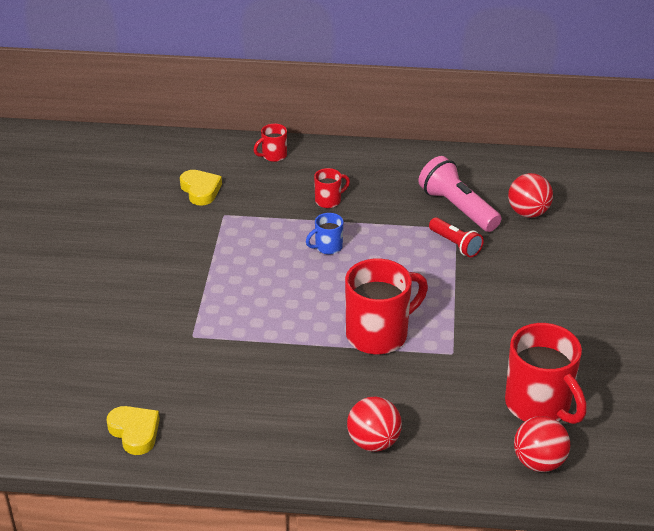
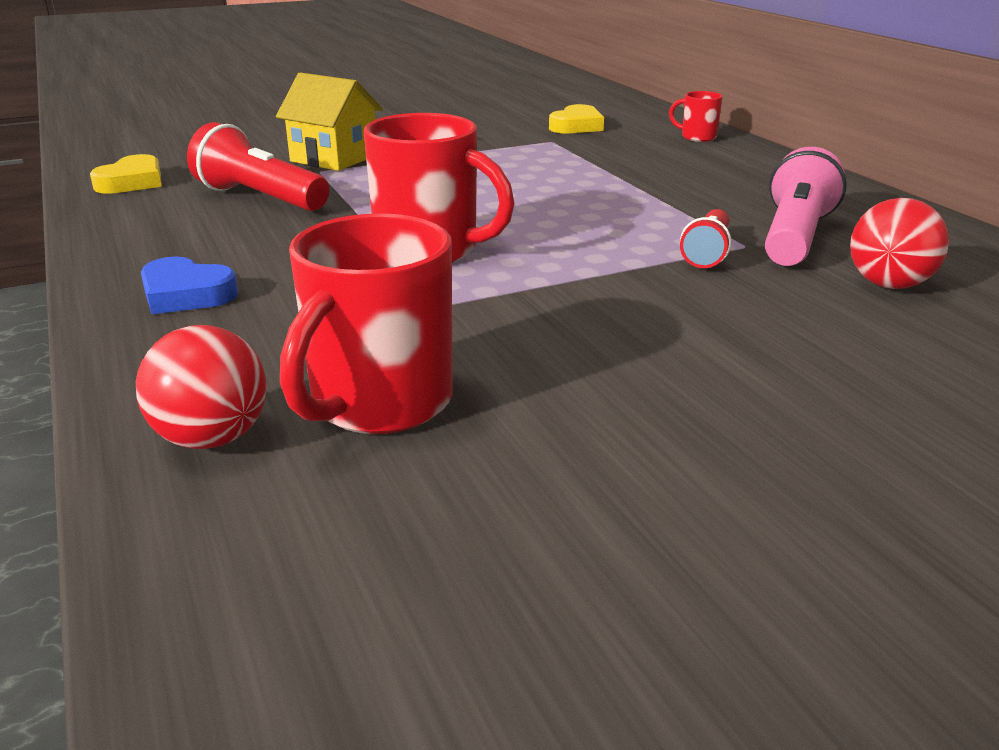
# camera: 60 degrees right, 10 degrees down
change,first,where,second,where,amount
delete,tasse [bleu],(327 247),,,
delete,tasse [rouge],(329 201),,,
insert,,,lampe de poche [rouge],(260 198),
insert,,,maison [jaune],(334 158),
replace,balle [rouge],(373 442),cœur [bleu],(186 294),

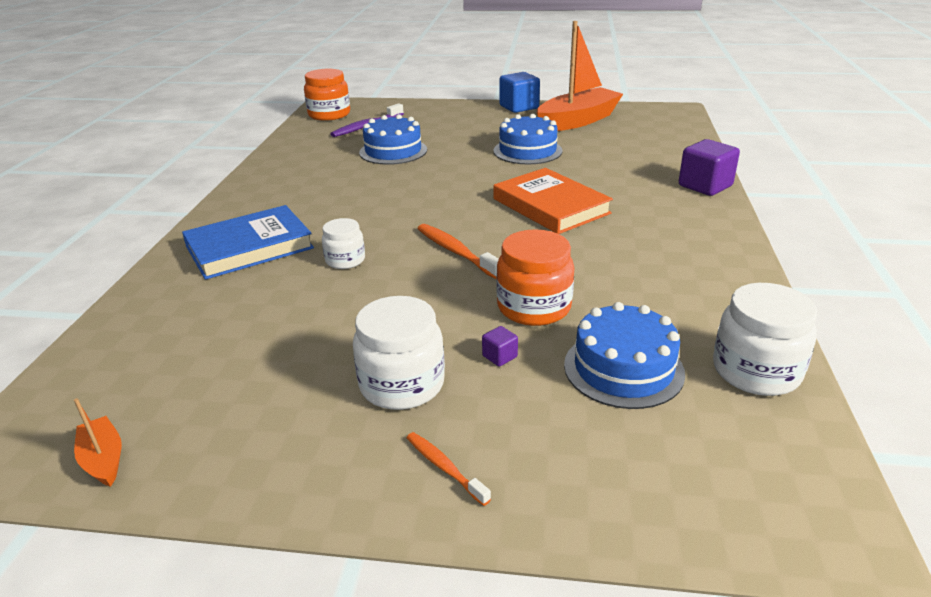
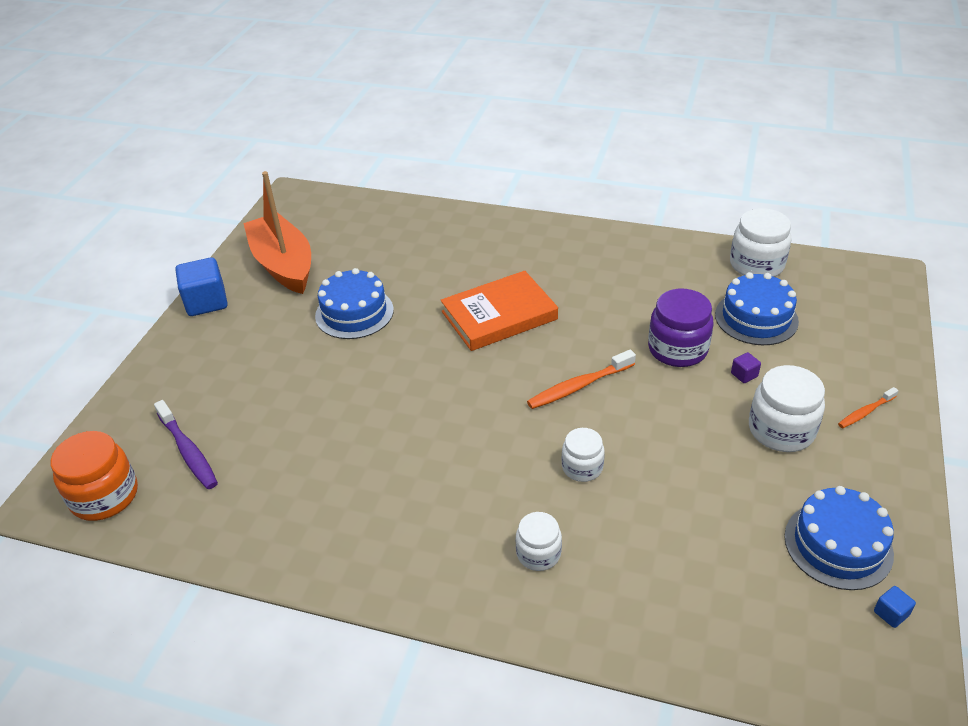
# camera: 80 degrees left, 10 degrees up
change,first,where,second,where,amount
delete,cube [violet],(705 186),,,
move,gâteau [bleu],(393 151),,(838 545),
replace,bateau [orange],(103 459),cube [bleu],(891 613),
replace,livre [bleu],(249 247),bocal [blanc],(538 553),
recolor,bocal [orange],(534 307),bocal [violet],(677 349),

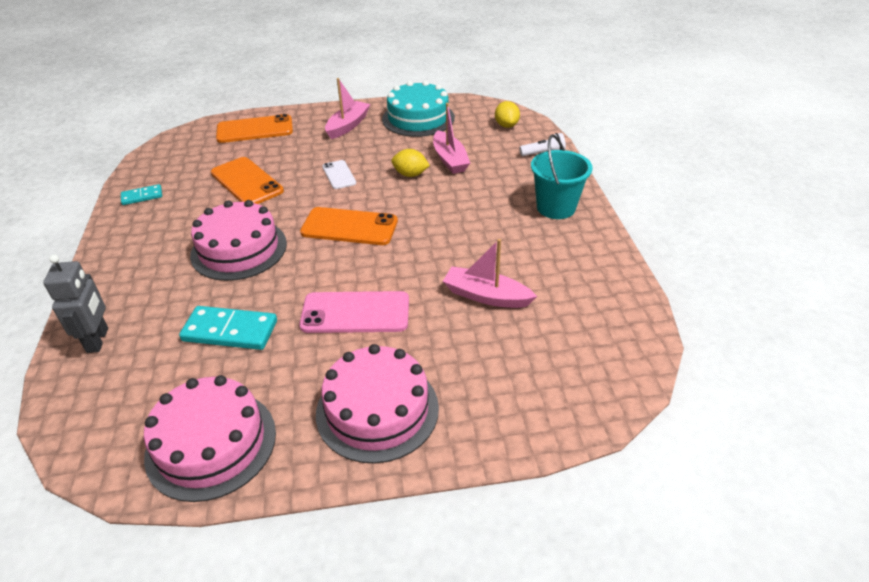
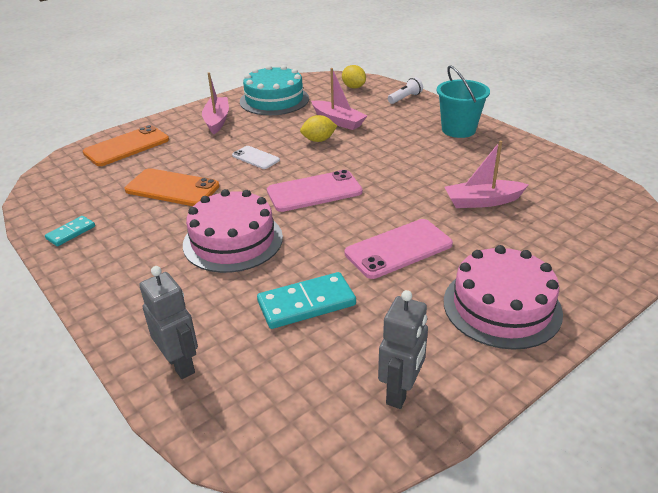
# camera: 30 degrees left, 5 degrees down
change,first,where,second,where,amount
replace,gâteau [rose],(211 443),robot [gris],(401 392),
recolor,téléphone [orange],(349 227),téléphone [rose],(314 191),

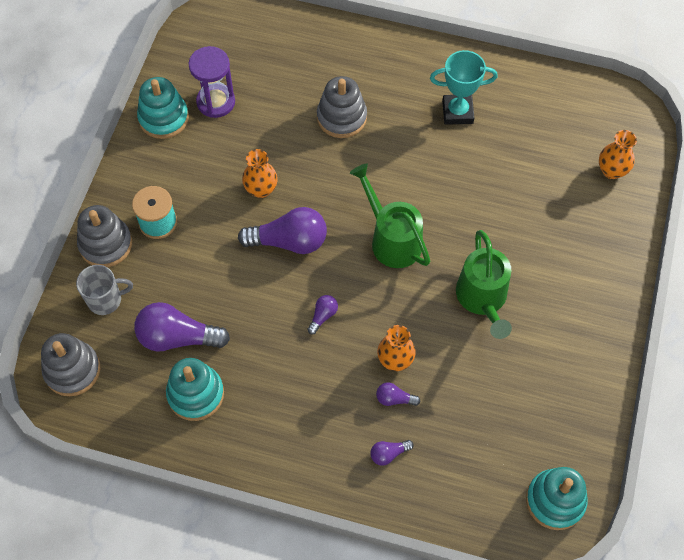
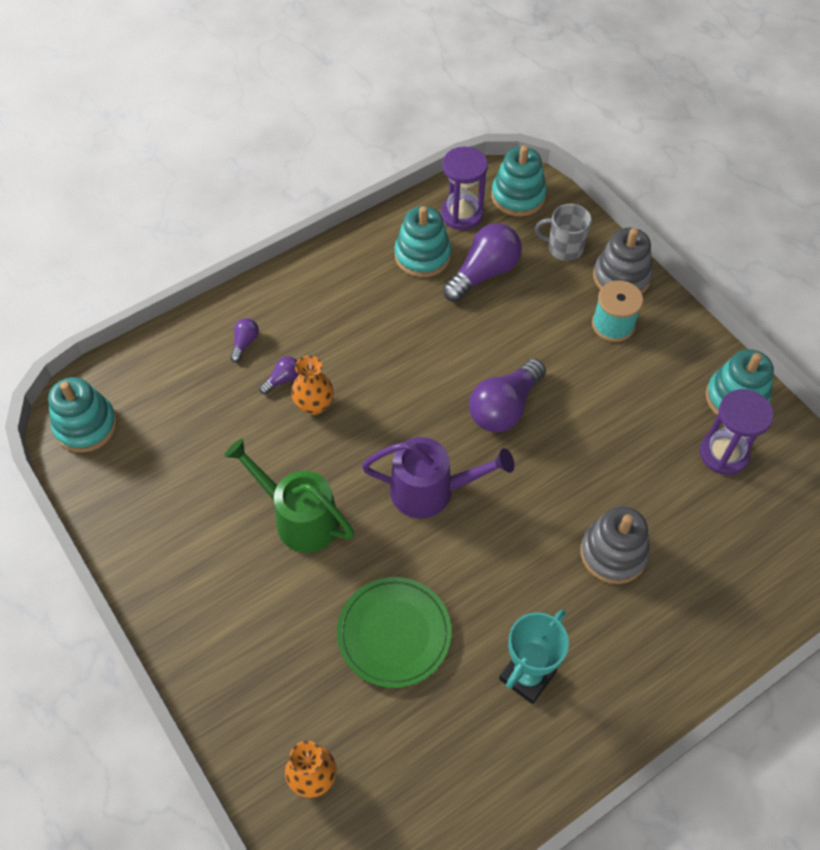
# camera: 130 degrees right, 5 degrees down
change,first,where,second,where,amount
delete,vase [orange],(261 189),,,
delete,ampoule [violet],(323 316),,,
insert,,,assiette [vert],(394 633),
insert,,,sablier [violet],(461 214),
recolor,jouet à empiler [gris],(72 370),jouet à empiler [turquoise],(518 196),
recolor,arrosoir [vert],(391 238),arrosoir [violet],(432 491),
rotate,tasse [gris],(106 300),,(564 248),75 degrees clockwise

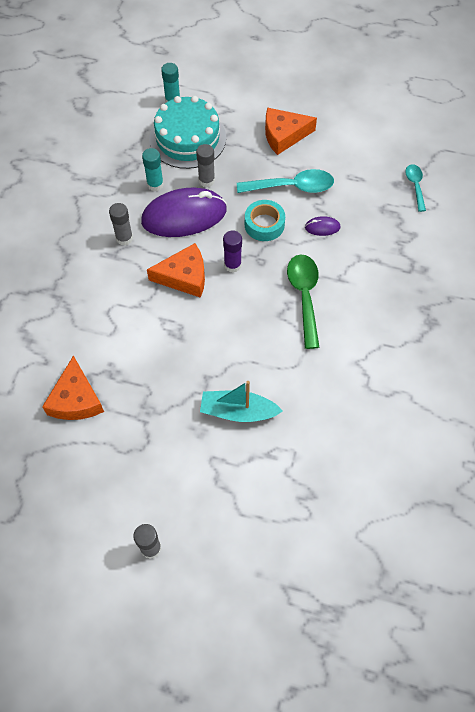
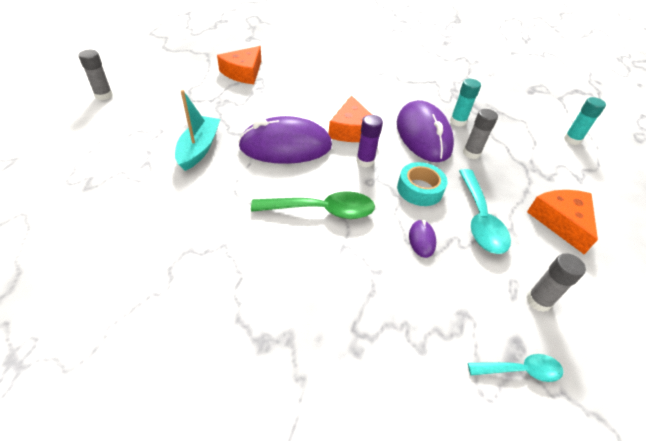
# camera: 90 degrees right, 15 degrees down
change,first,where,second,where,amount
delete,gâteau [turquoise],(187 138),,,
insert,,,souris [violet],(285 146),
move,bâton de colle [gris],(124 238),,(538 301),
rotate,fromage [orange],(76 399),,(243 72),60 degrees counterclockwise

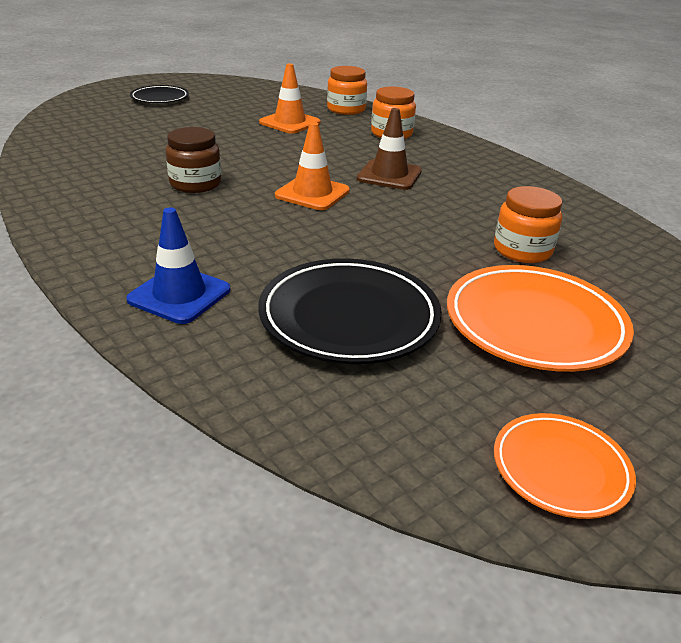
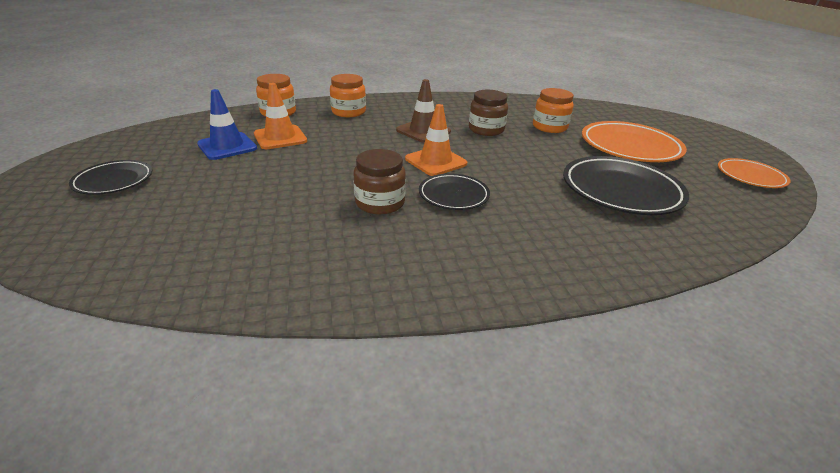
# camera: 65 degrees left, 0 degrees up
change,first,where,second,where,amount
insert,,,assiette [noir],(453 195),
insert,,,bocal [marron],(486 130),
move,cône de chantier [bleu],(179 295),,(227 146),

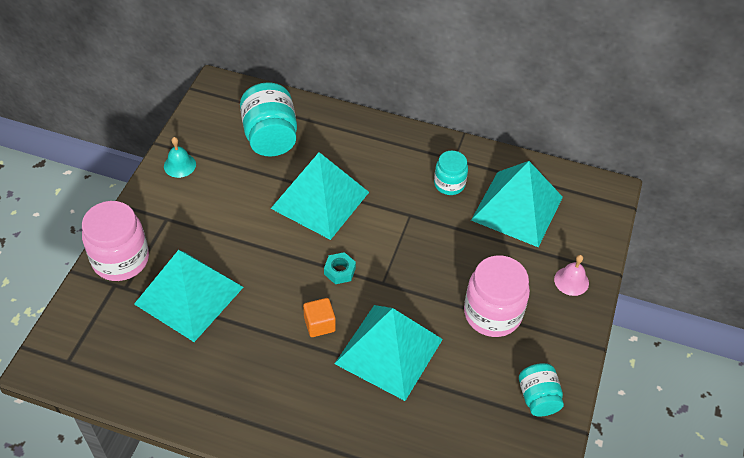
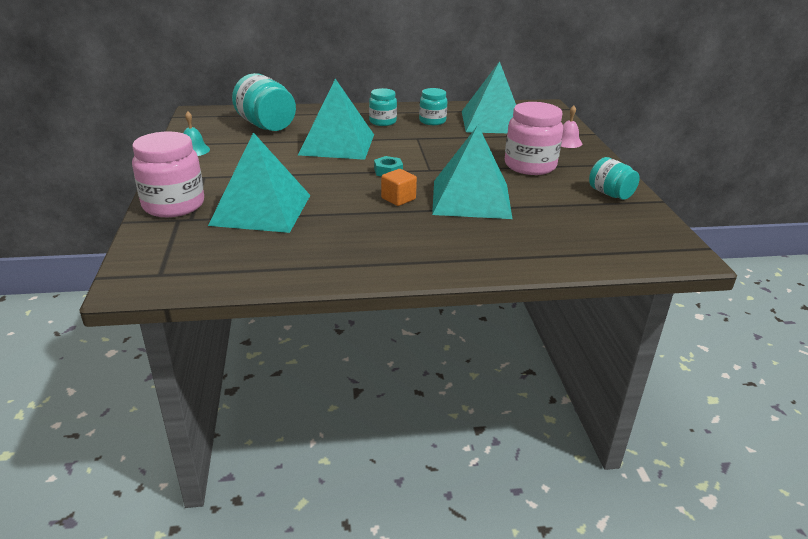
# camera: 25 degrees left, 20 degrees down
change,first,where,second,where,amount
insert,,,bocal [turquoise],(382 122),

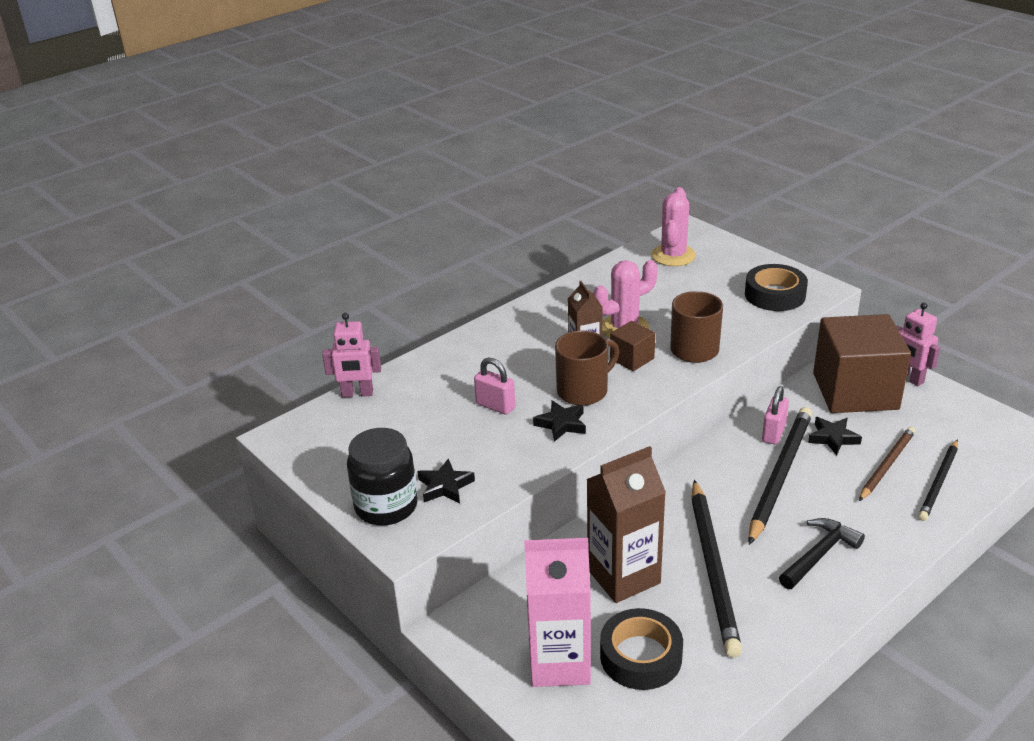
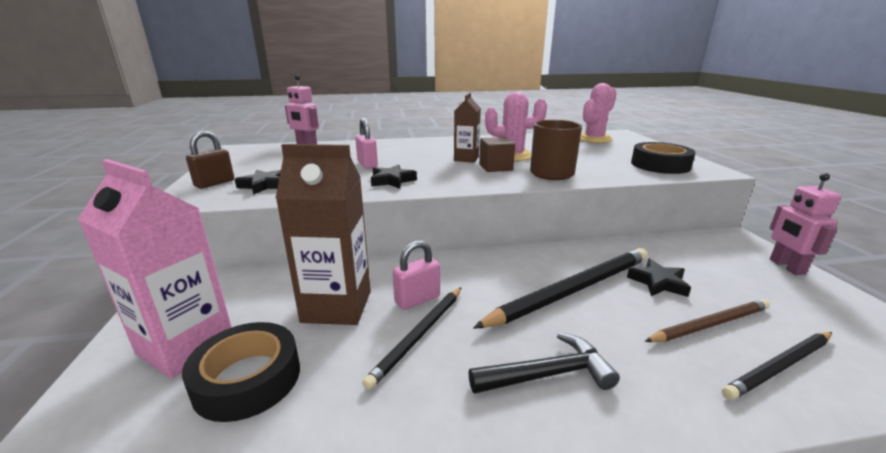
# camera: 30 degrees right, 10 degrees down
change,first,where,second,where,amount
delete,tasse [marron],(584 391),,,
delete,cube [marron],(855 391),,,
move,cadenas [rose],(773 433),,(417 299),
replace,bocal [noir],(386 506),cadenas [marron],(214 183),
resize,crayon [noir],(713 568),,(419 335),x0.61

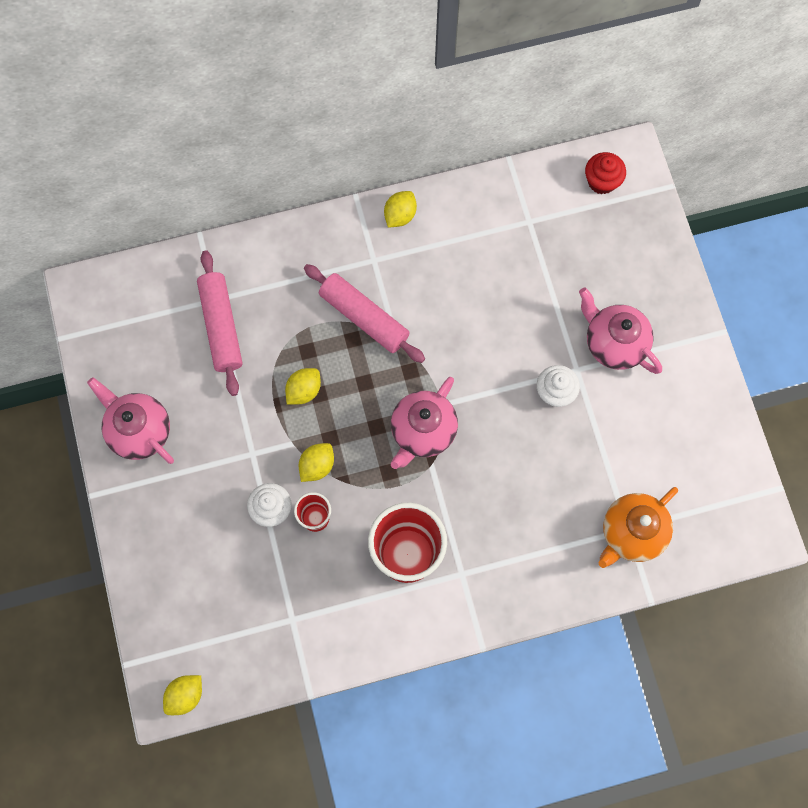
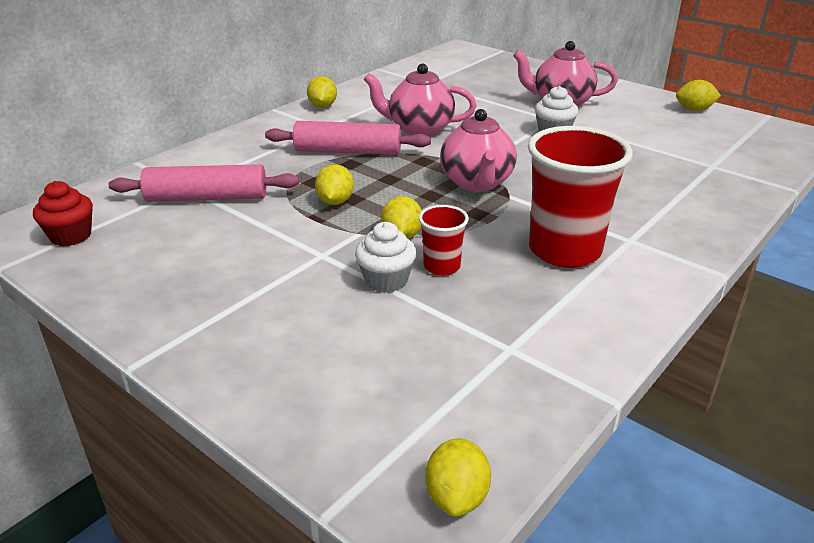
# camera: 35 degrees left, 40 degrees down
change,first,where,second,where,amount
delete,théière [orange],(631 533),,,
insert,,,citron [jaune],(694 109),
move,théière [rose],(139 431),,(419 129),
move,muffin [rouge],(602 181),,(71 236),
rotate,rouleau à pâtisserie [rose],(221 326),,(207 198),45 degrees counterclockwise

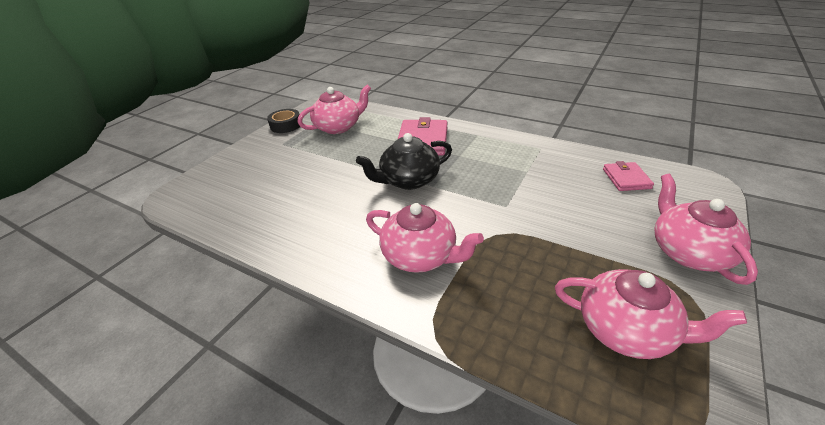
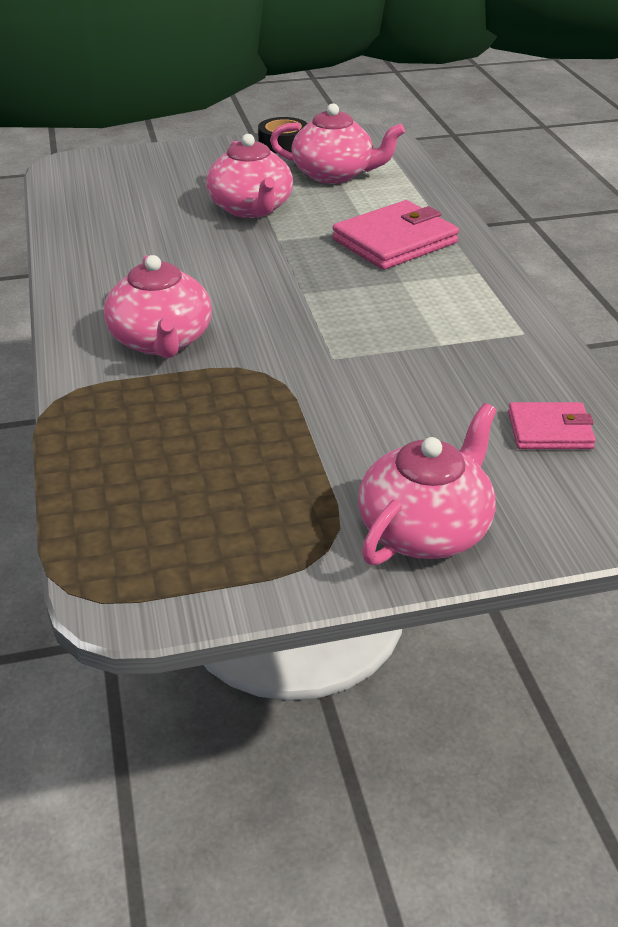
# camera: 45 degrees right, 0 degrees up
change,first,where,second,where,amount
delete,théière [noir],(408 180),,,
move,théière [rose],(627 330),,(251 208),
rotate,portefeuille [rose],(626 179),,(550 430),45 degrees clockwise

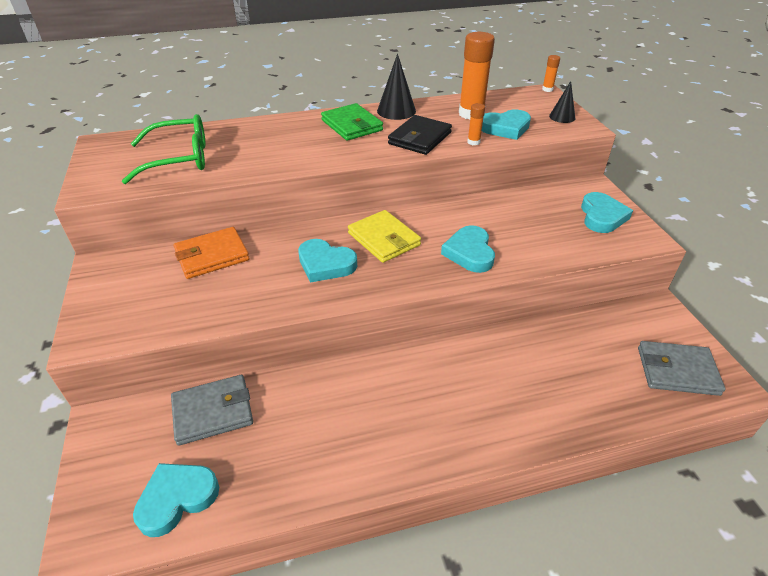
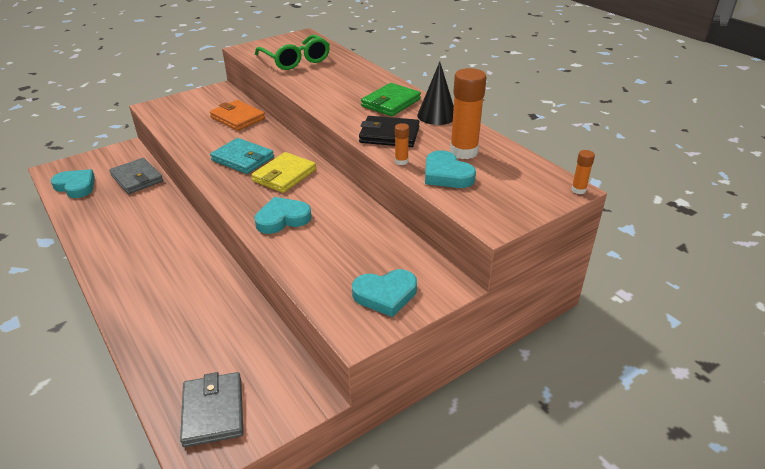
# camera: 70 degrees right, 5 degrees down
change,first,where,second,where,amount
delete,cône [noir],(562 117),,,
replace,cœur [turquoise],(325 264),portefeuille [turquoise],(243 159),

